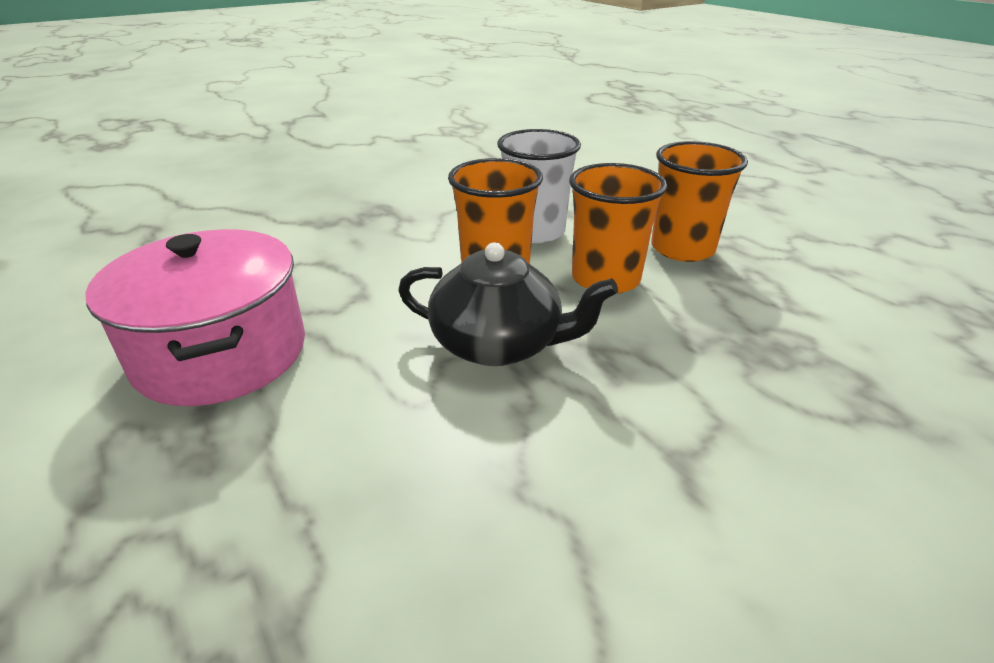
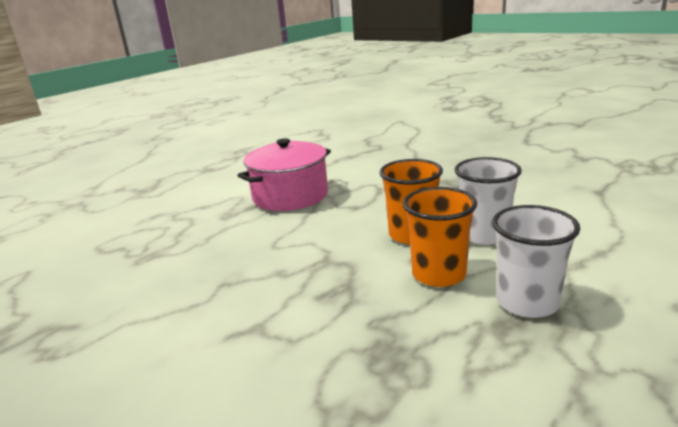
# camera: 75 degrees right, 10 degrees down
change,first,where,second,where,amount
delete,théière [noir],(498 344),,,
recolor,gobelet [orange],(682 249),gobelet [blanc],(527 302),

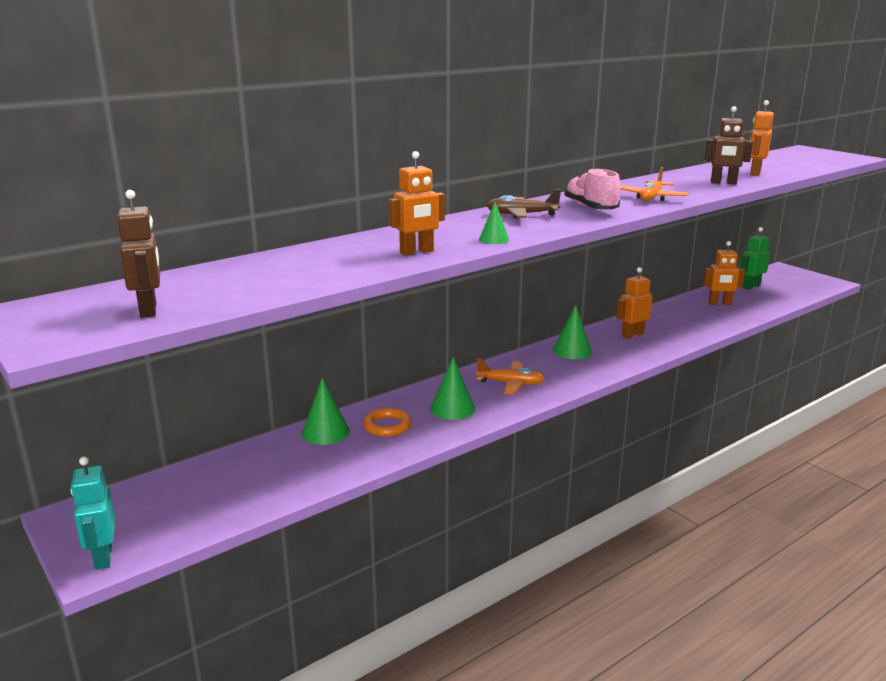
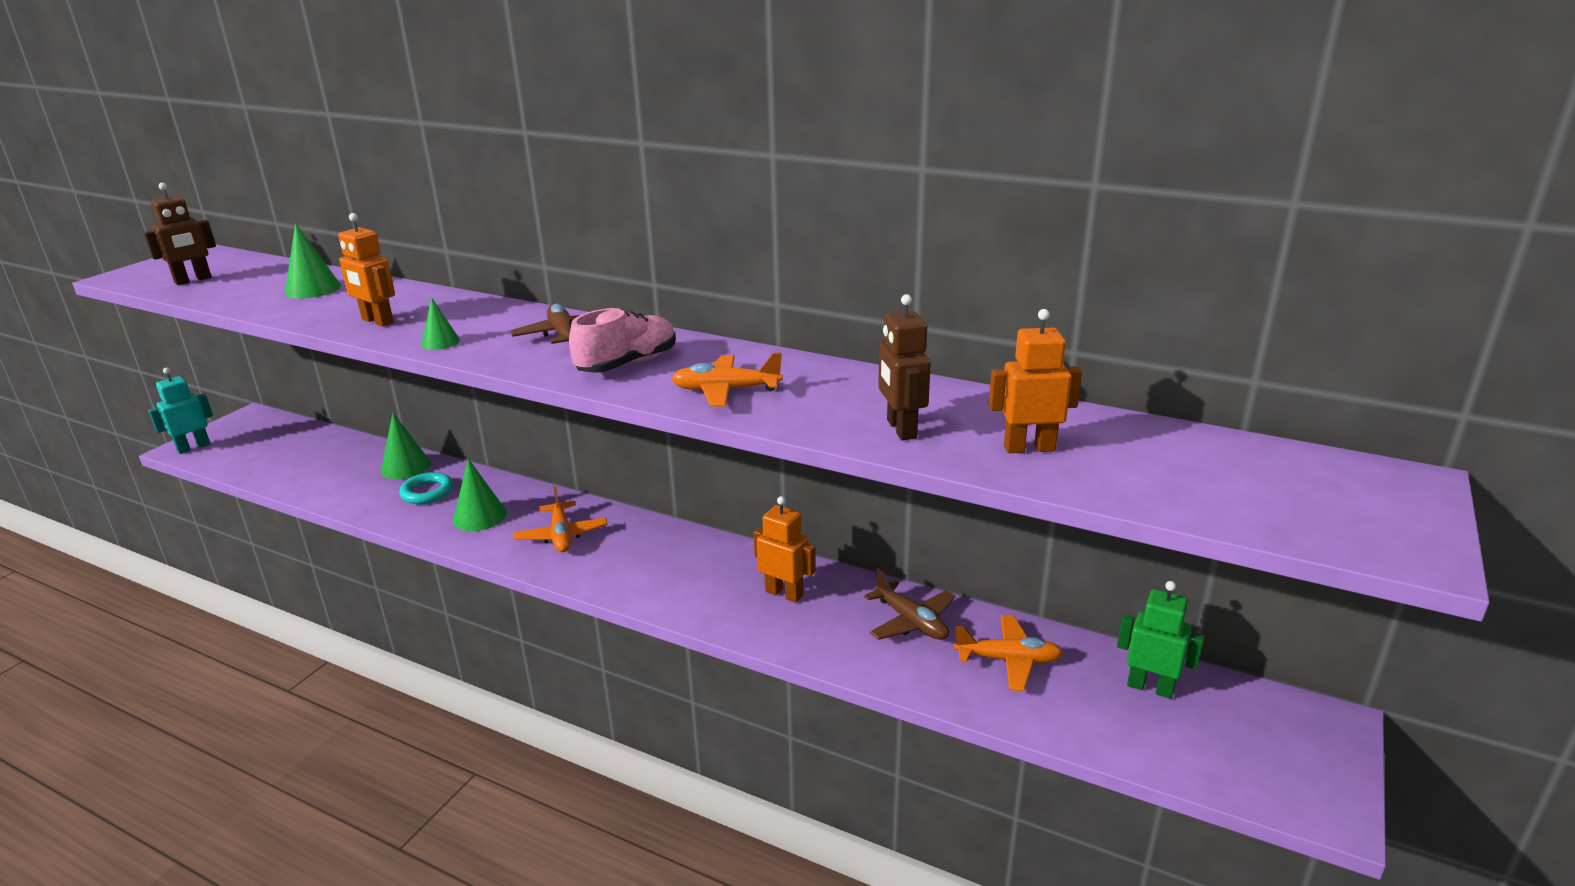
# camera: 65 degrees right, 5 degrees up
change,first,where,second,where,amount
insert,,,avion [marron],(911 622),
move,cône [vert],(572 351),,(313 289),
replace,robot [orange],(719 304),avion [orange],(1008 660),
recolor,anneau [orange],(387 426),anneau [turquoise],(427 492),

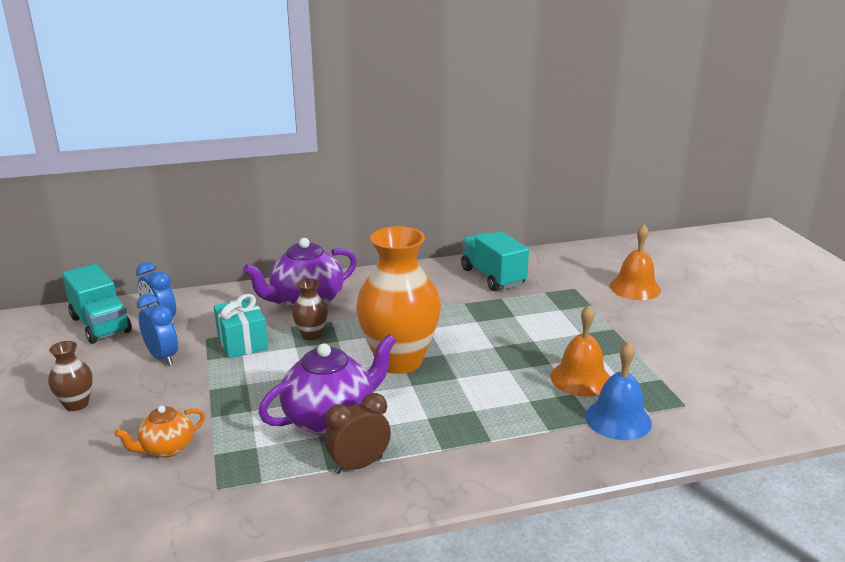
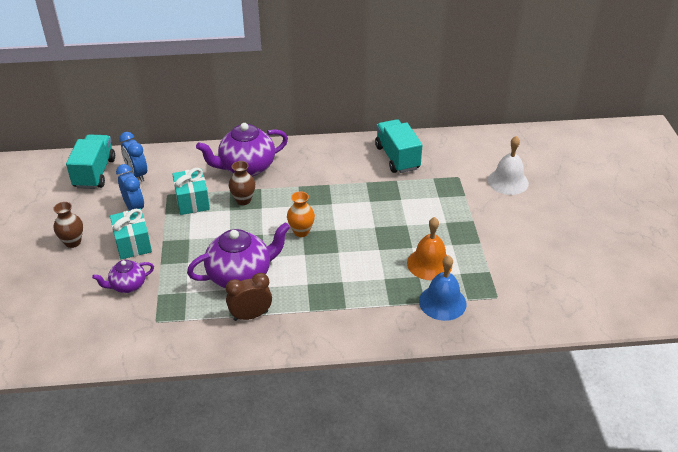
# camera: 10 degrees right, 15 degrees up
change,first,where,second,where,amount
insert,,,cadeau [turquoise],(133 243),
recolor,théière [orange],(166 448),théière [violet],(127 286),
recolor,cloche [orange],(635 288),cloche [blanc],(508 181),
rotate,camion [turquoise],(100 325),,(95 173),150 degrees counterclockwise
resize,vase [orange],(399 361),,(301 232),x0.45

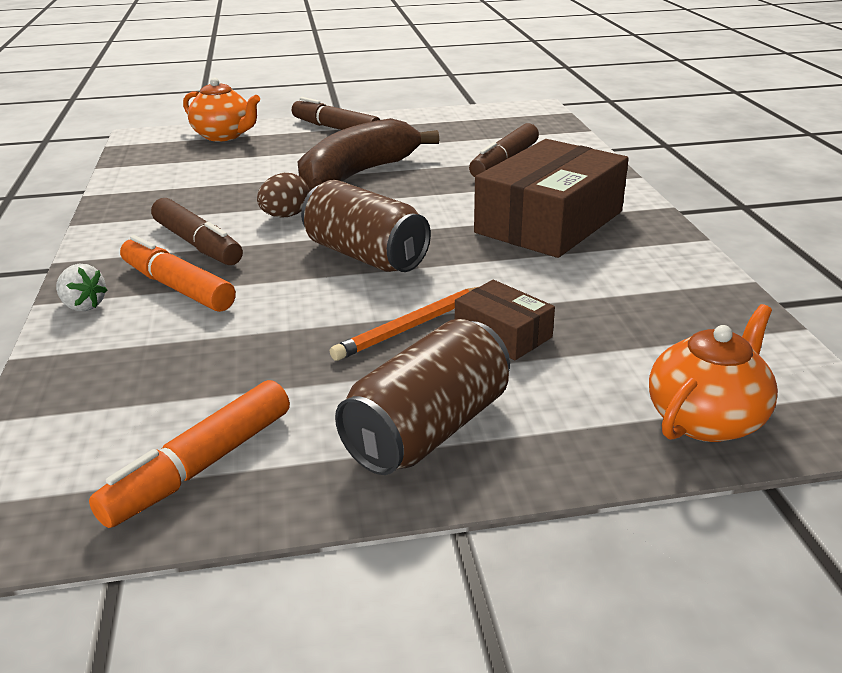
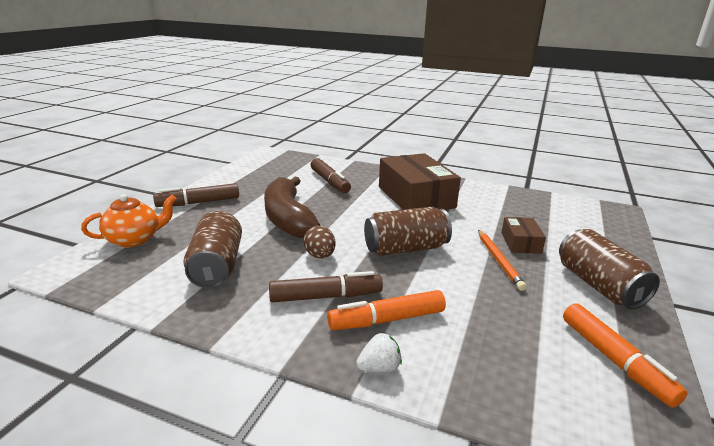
# camera: 60 degrees left, 5 degrees down
change,first,where,second,where,amount
delete,théière [orange],(706 419),,,
insert,,,canette [marron],(216 266),
rotate,boîte [marron],(503 334),,(520 242),75 degrees counterclockwise

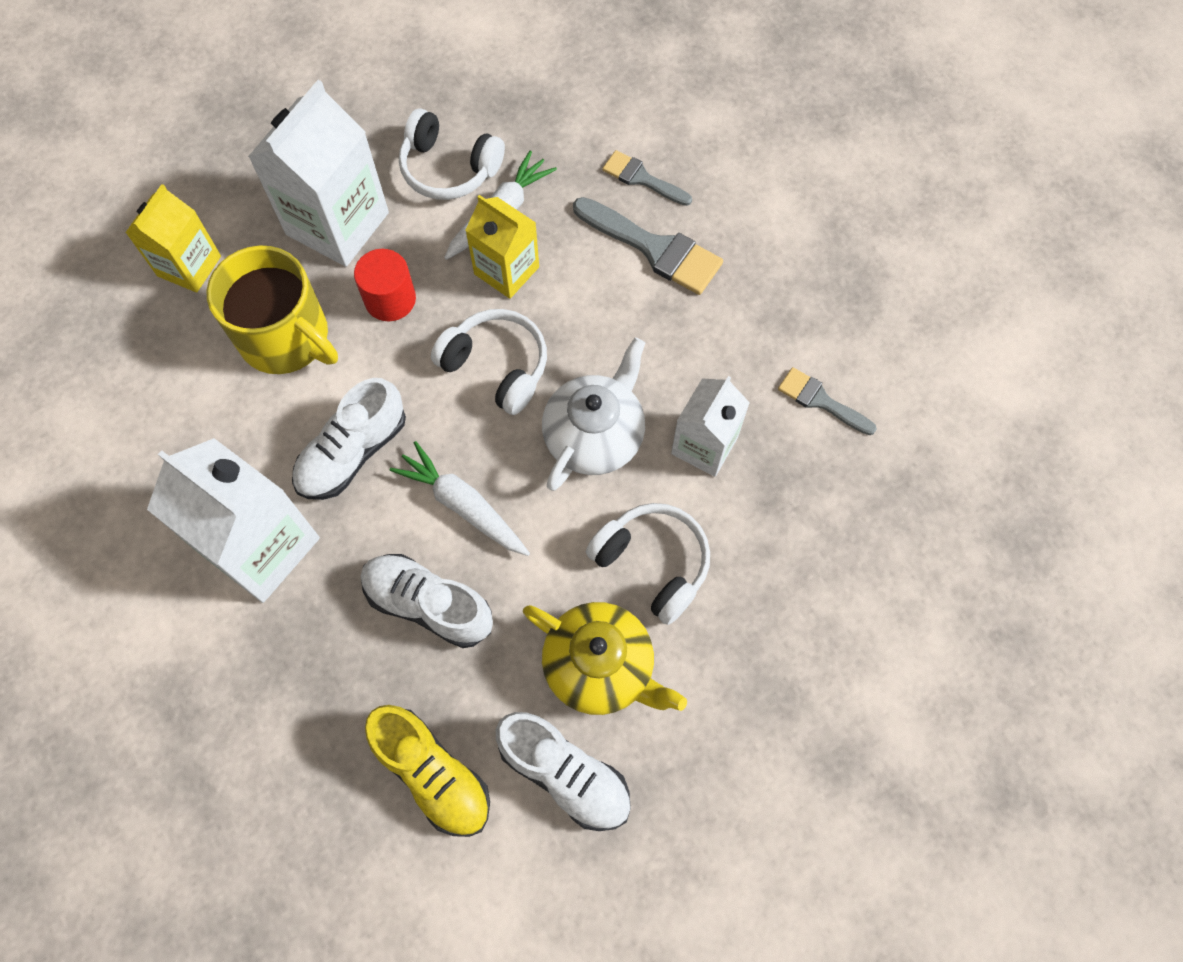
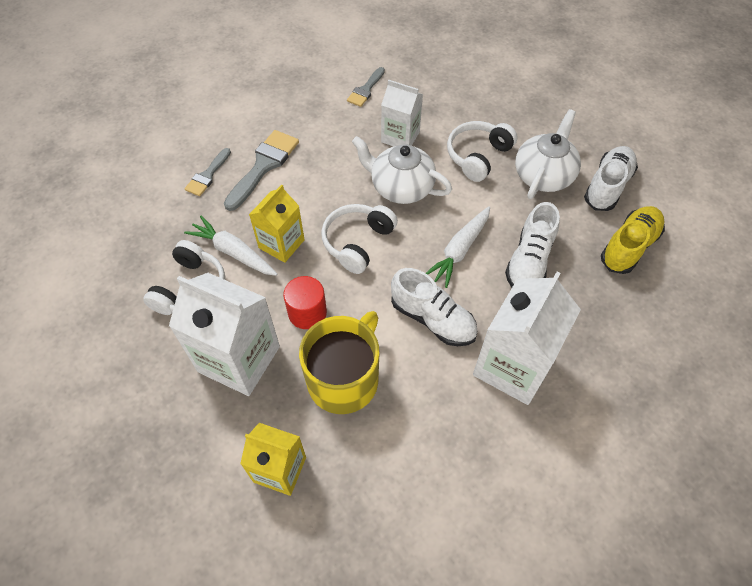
# camera: 95 degrees left, 10 degrees down
change,first,where,second,where,amount
recolor,théière [jaune],(601 667),théière [blanc],(543 175),

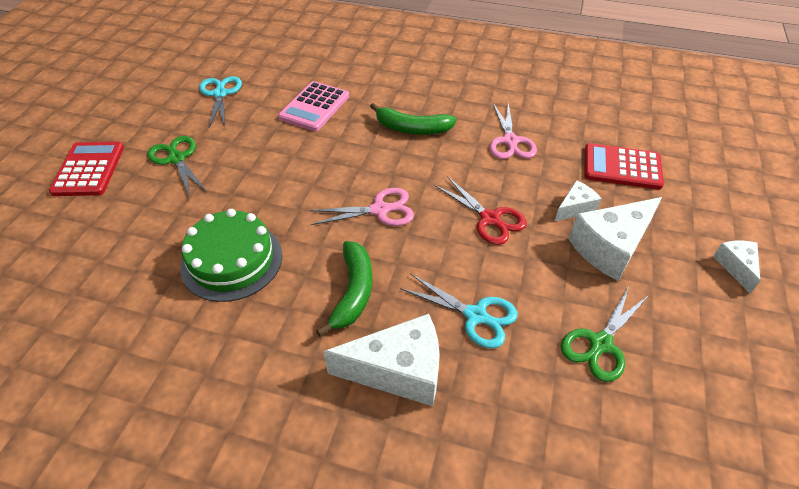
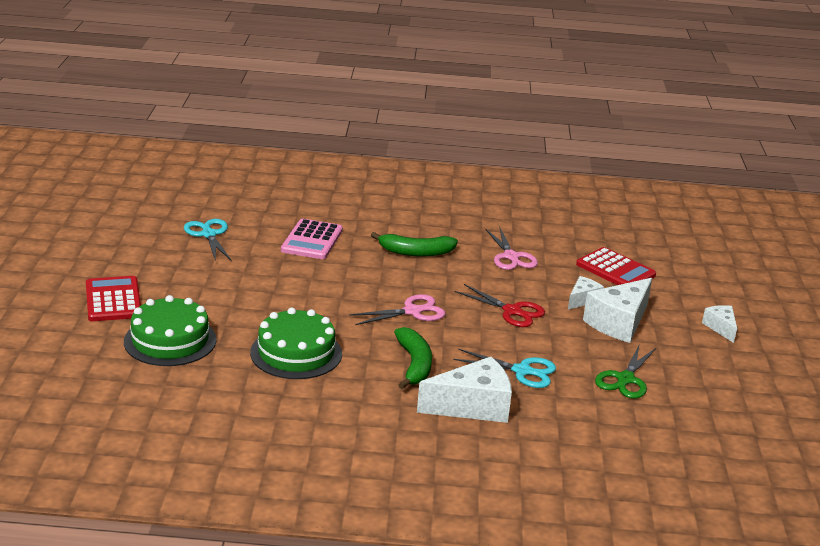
# camera: 15 degrees left, 20 degrees down
change,first,where,second,where,amount
delete,ciseaux [vert],(177 159),,,
insert,,,gâteau [vert],(170 340),
rotate,calculatrice [rouge],(622 167),,(615 270),135 degrees counterclockwise

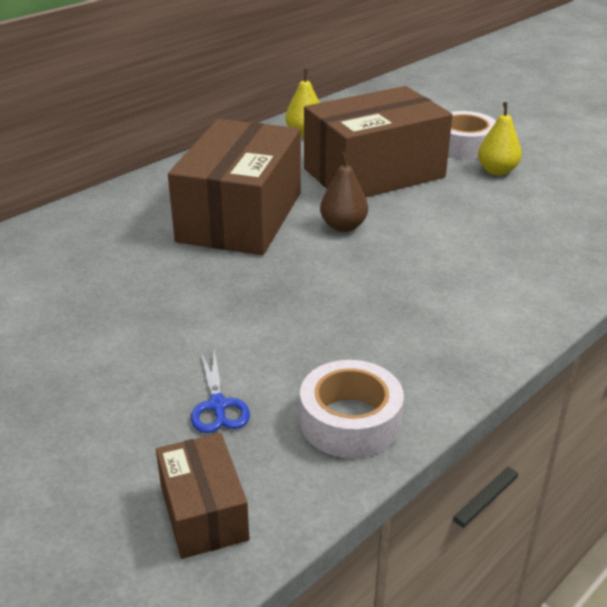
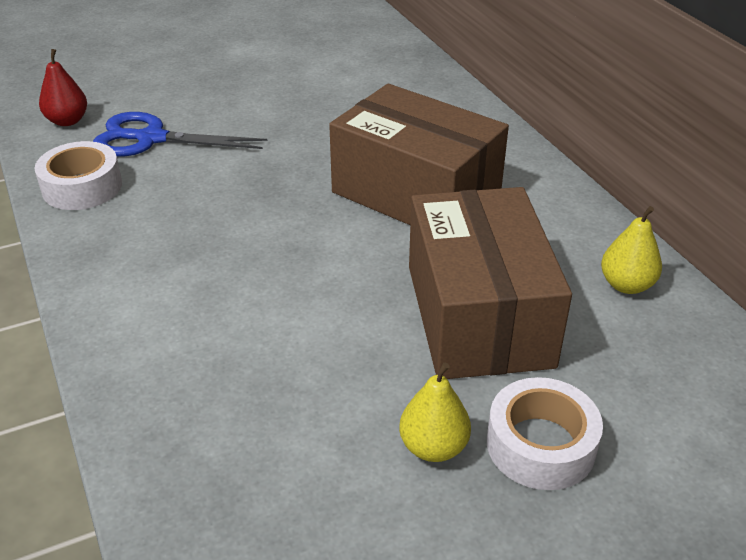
# camera: 110 degrees right, 5 degrees up
change,first,where,second,where,amount
delete,poire [marron],(343 226),,,
replace,boîte [marron],(203 512),poire [rouge],(67 121),
resize,ciseaux [bleu],(218 405),,(151 139),x1.86

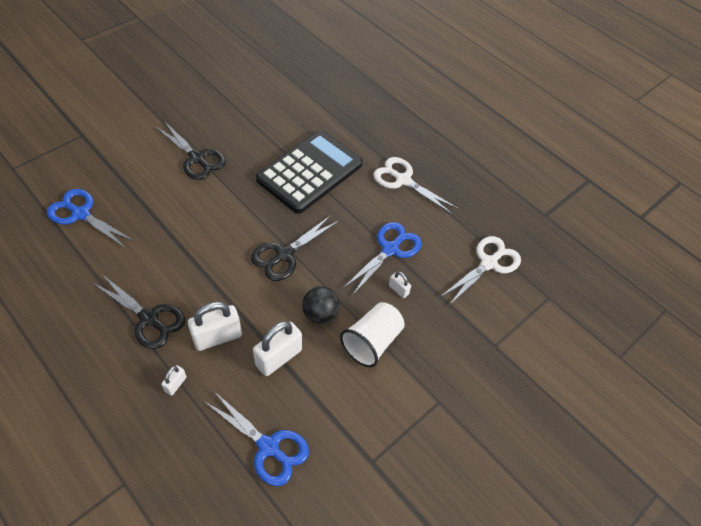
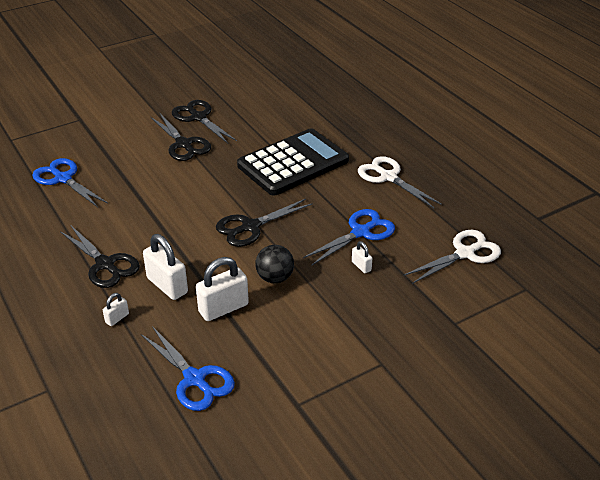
# camera: 15 degrees right, 15 degrees down
change,first,where,second,where,amount
delete,gobelet [blanc],(372 342),,,
insert,,,ciseaux [noir],(198 117),
rotate,cadenas [blanc],(217 337),,(167 285),60 degrees clockwise

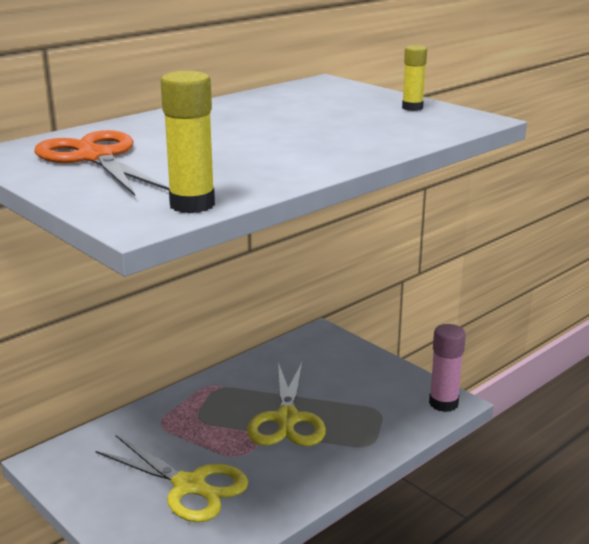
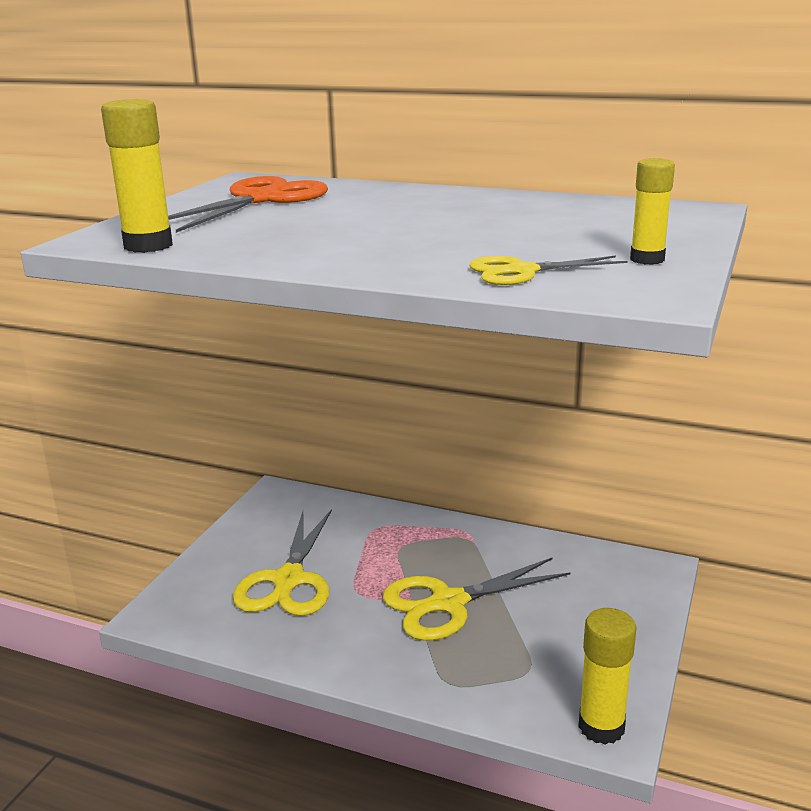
# camera: 65 degrees right, 0 degrees up
change,first,where,second,where,amount
insert,,,ciseaux [jaune],(522 271),
recolor,bâton de colle [rose],(443 403),bâton de colle [jaune],(601 727),

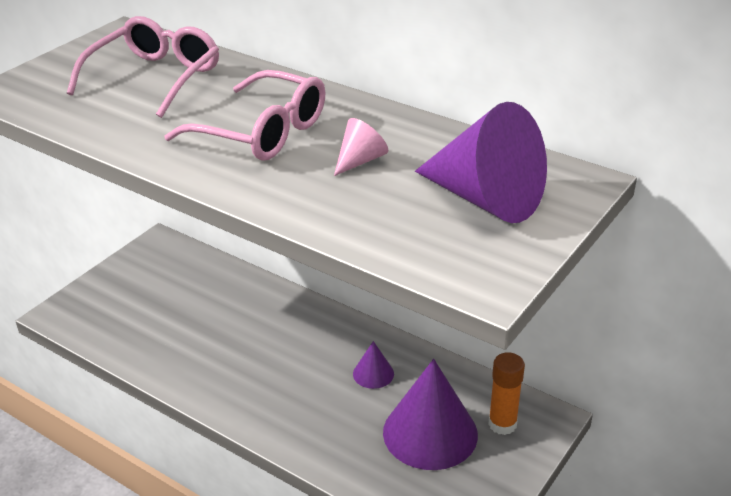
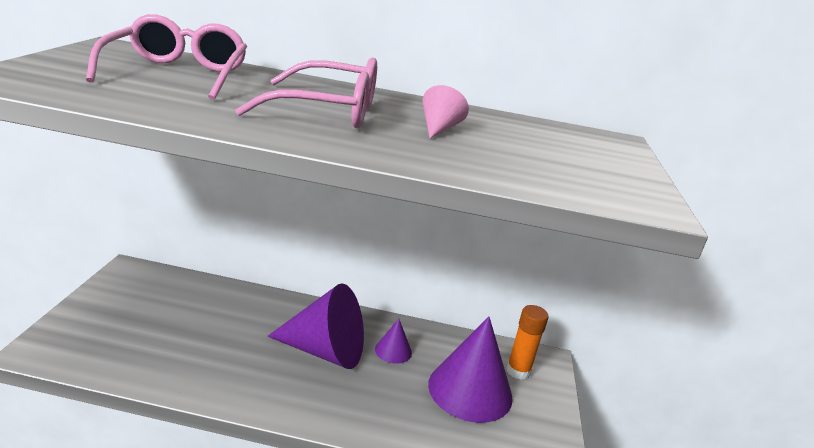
# camera: 30 degrees left, 10 degrees down
change,first,where,second,where,amount
move,cône [violet],(485 199),,(325 351),

